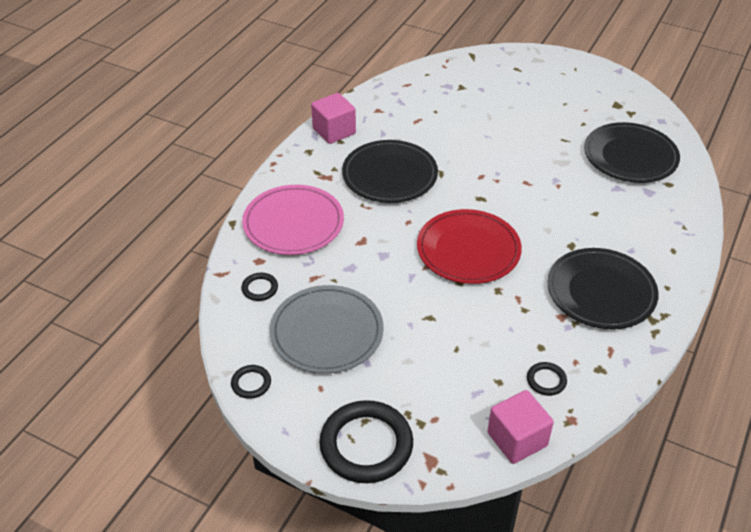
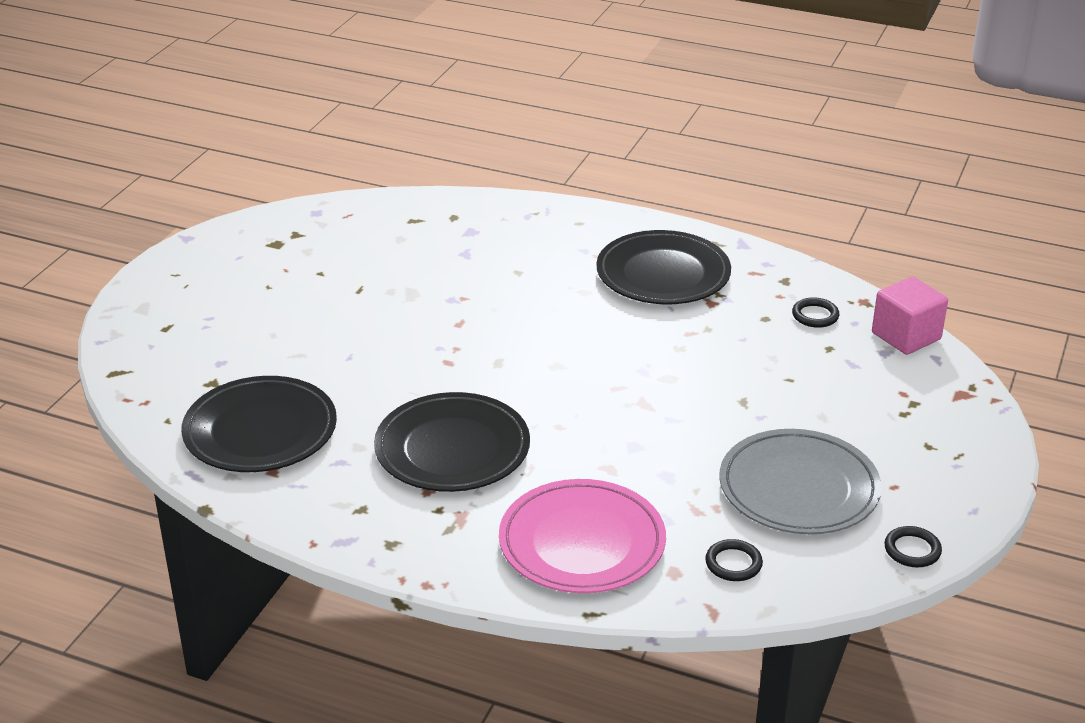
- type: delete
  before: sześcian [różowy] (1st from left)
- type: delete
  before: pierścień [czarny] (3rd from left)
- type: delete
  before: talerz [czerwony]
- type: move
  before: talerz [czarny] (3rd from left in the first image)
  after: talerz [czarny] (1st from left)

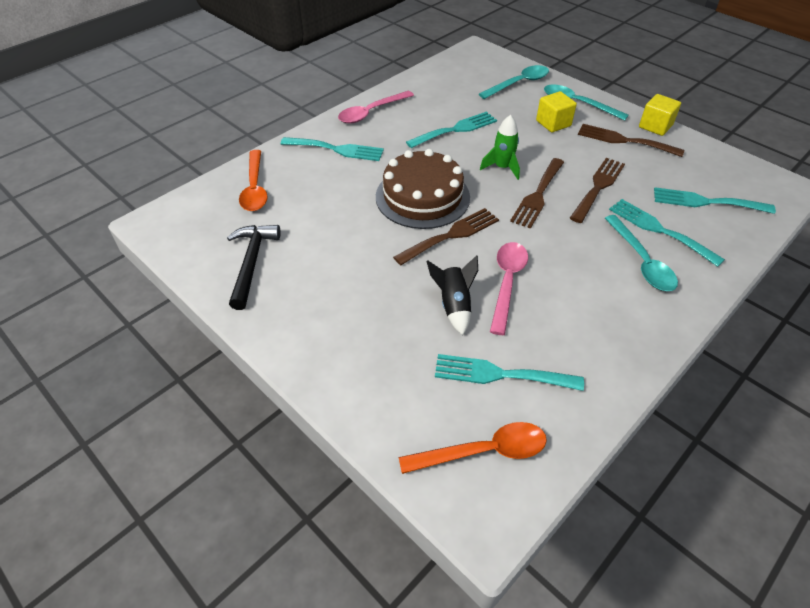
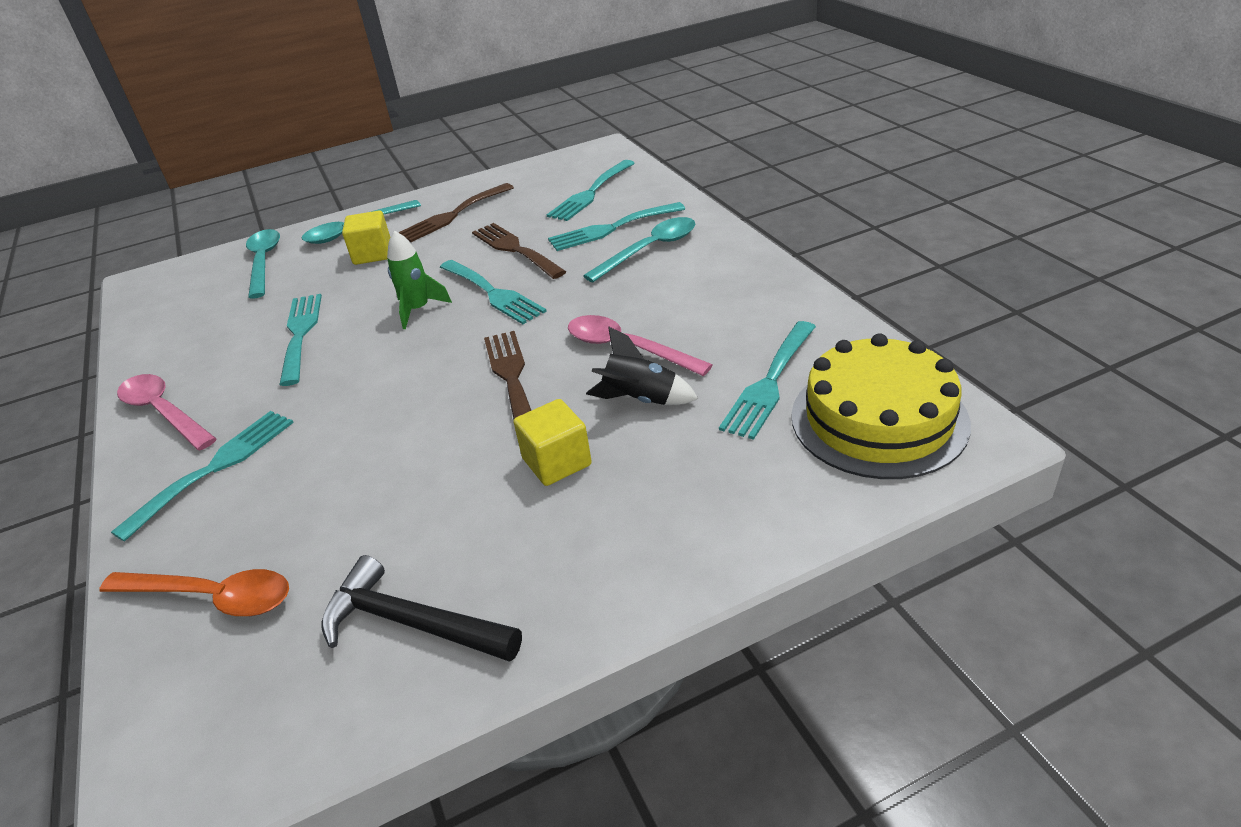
- type: rotate
  before: łyżka [różowy] (1st from left)
  turn: 150
- type: delete
  before: tort [brązowy]
- type: replace
  before: łyżka [pomarańczowy] (2nd from left)
  after: tort [żółty]
- type: recolor
  before: widelec [brązowy] (2nd from left)
  after: widelec [turkusowy] (3rd from left)
- type: rotate
  before: łyżka [turkusowy] (3rd from left)
  turn: -45
- type: move
  before: sześcian [żółty] (2nd from left)

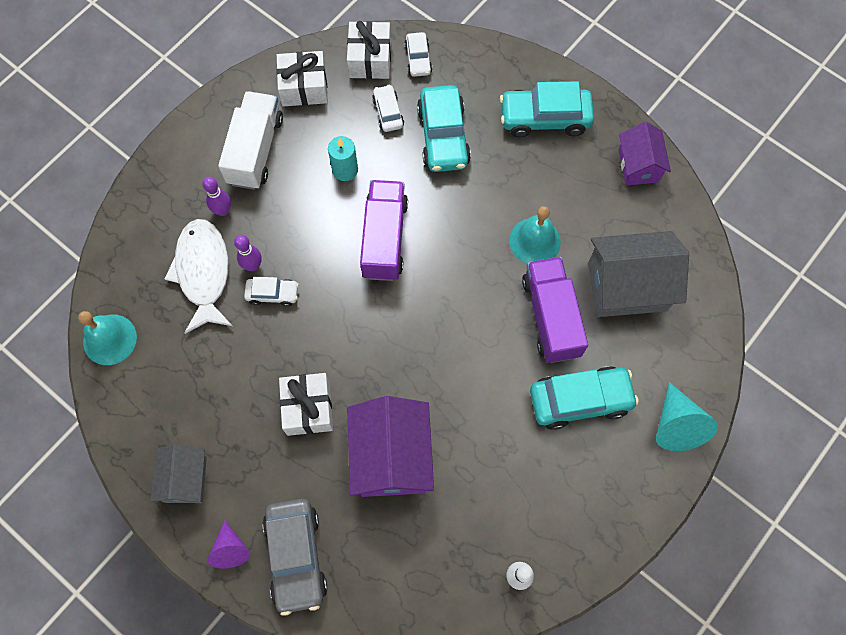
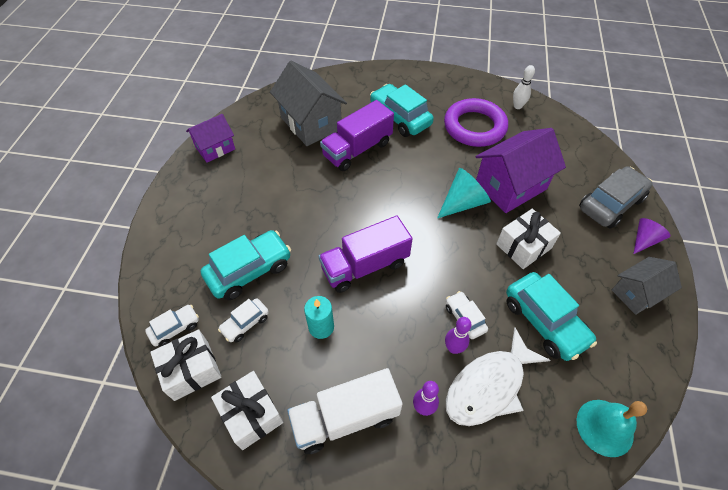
- type: move
  before: samochód [turkusowy] (2nd from left in the first image)
  after: samochód [turkusowy] (3rd from left)
- type: delete
  before: dzwonek [turkusowy] (2nd from left)
- type: move
  before: stożek [turkusowy]
- type: insert
  after: pierścień [fioletowy]

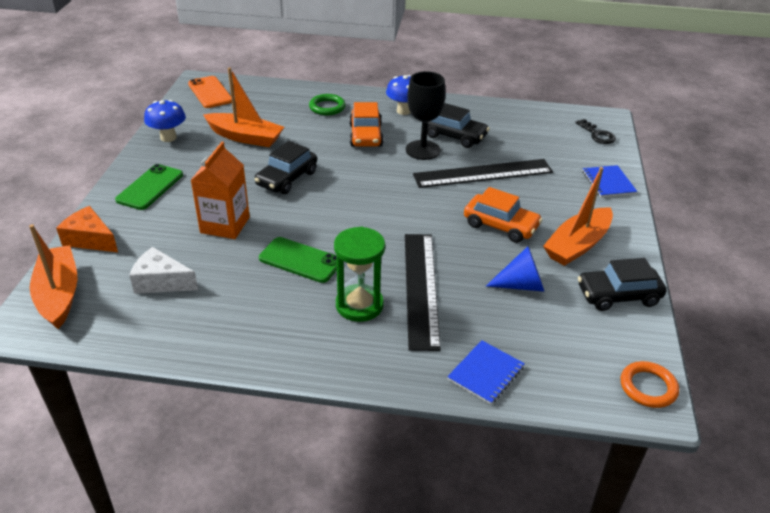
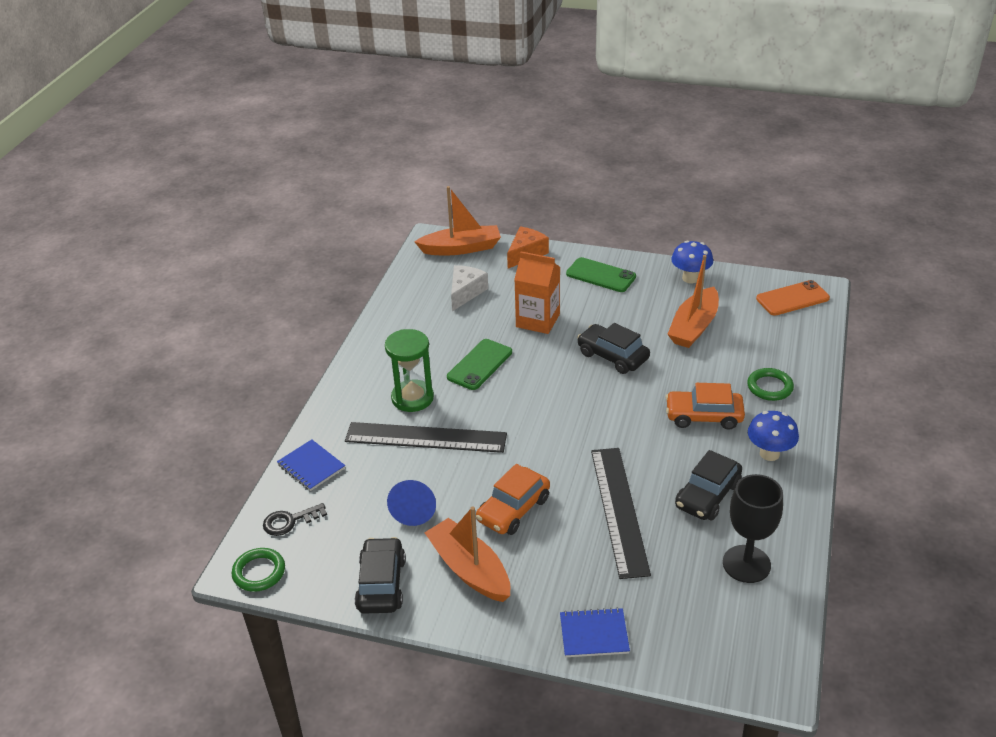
- type: move
  before: kielich [czarny]
- type: move
  before: klucz [czarny]
- type: recolor
  before: pierścień [pomarańczowy]
  after: pierścień [zielony] (1st from left)

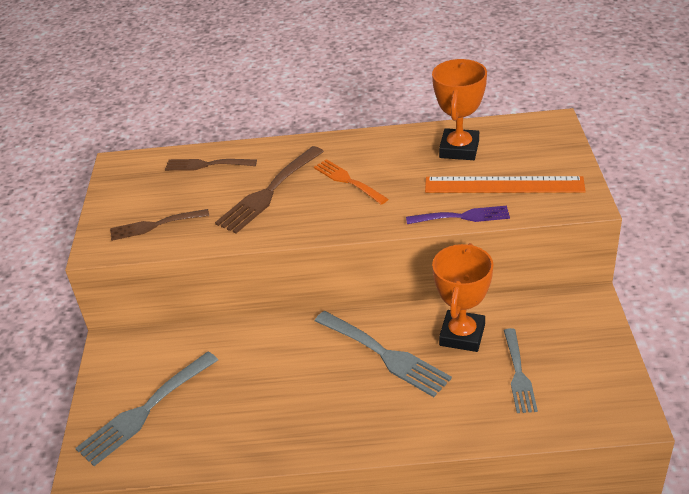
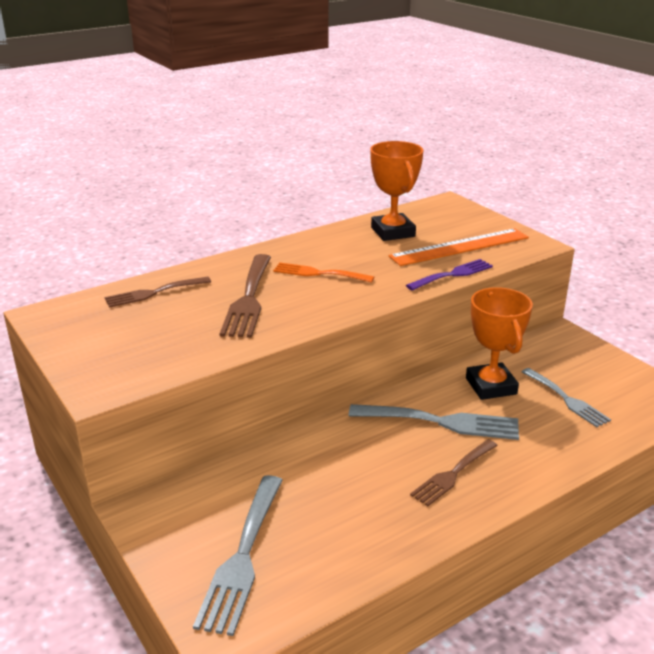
- type: move
  before: widelec [brązowy] (1st from left in the first image)
  after: widelec [brązowy] (3rd from left)

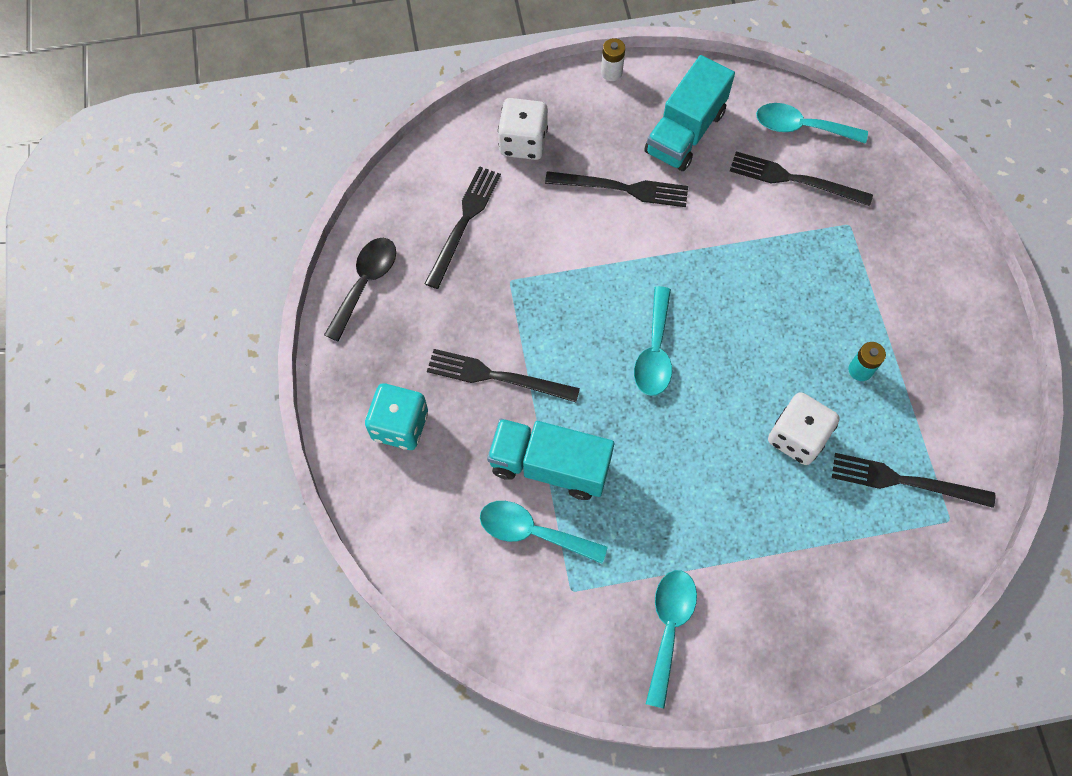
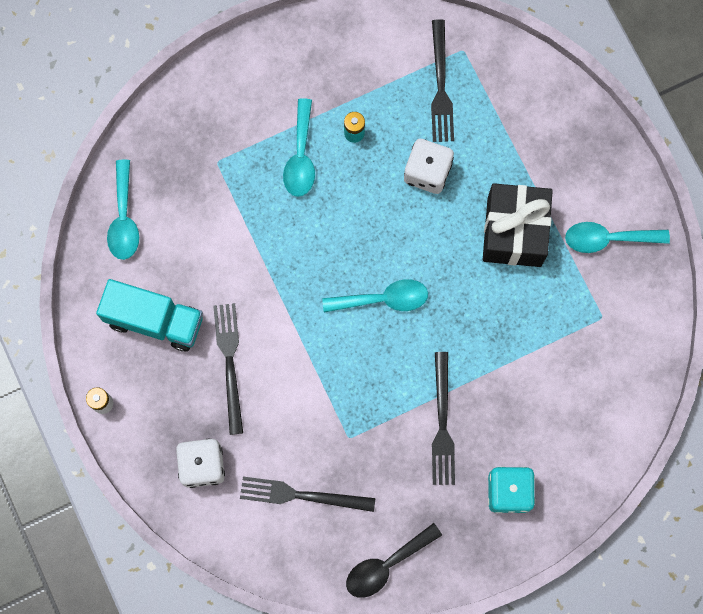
- type: rotate
  before: łyżka [czarny]
  turn: -45
- type: move
  before: łyżka [turkusowy] (1st from left in the first image)
  after: łyżka [turkusowy] (2nd from left)
- type: delete
  before: ciężarówka [turkusowy] (1st from left)
- type: delete
  before: widelec [czarny] (4th from left)
- type: insert
  after: prezent [czarny]

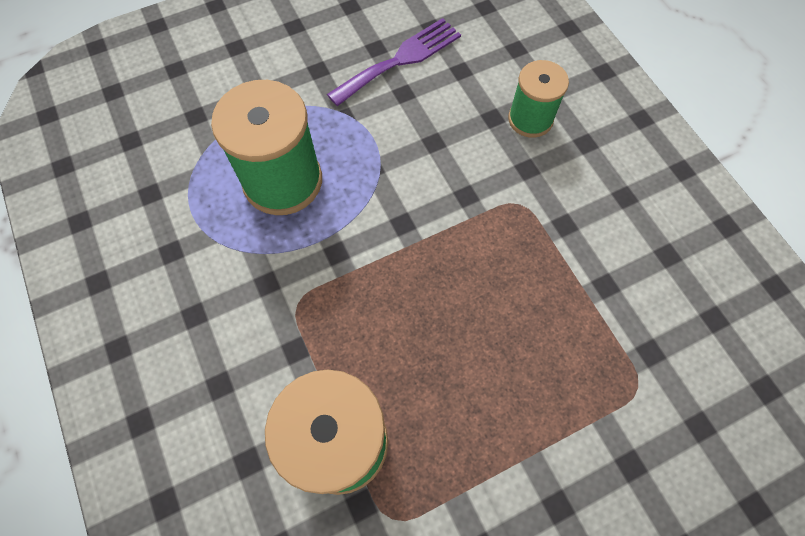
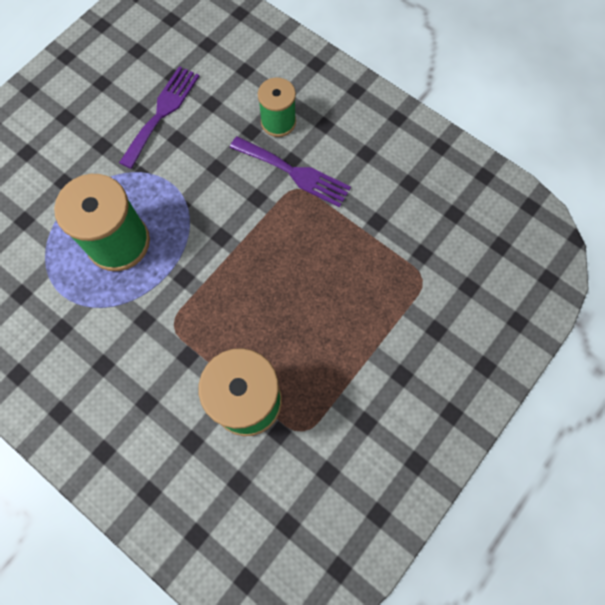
- type: insert
  after: widelec [fioletowy] (2nd from left)

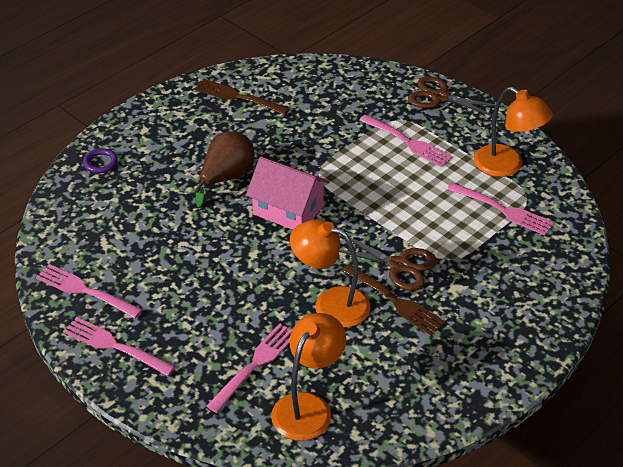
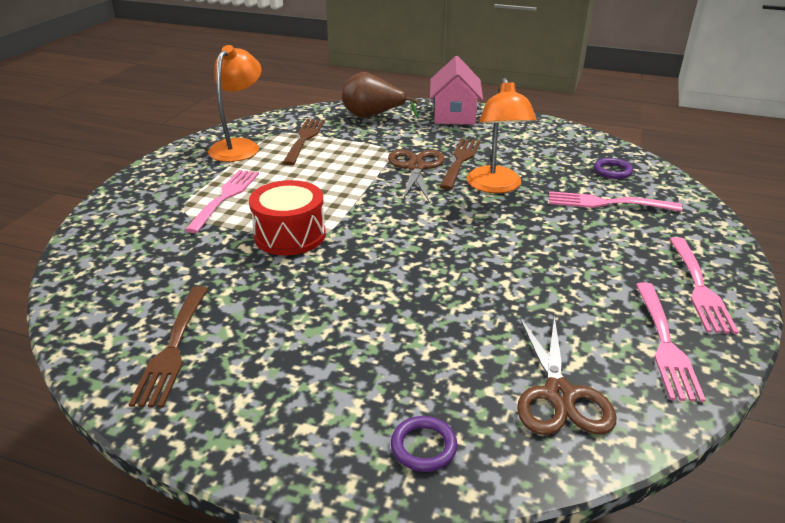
- type: move
  before: gruszka [brązowy]
- type: move
  before: domek [różowy]
- type: replace
  before: lampka [pomarańczowy] (1st from left)
  after: pierścień [fioletowy] (2nd from left)
- type: move
  before: nożyczki [brązowy] (2nd from left)
- type: recolor
  before: widelec [różowy] (5th from left)
  after: widelec [brązowy] (2nd from left)
- type: insert
  after: bęben [czerwony]

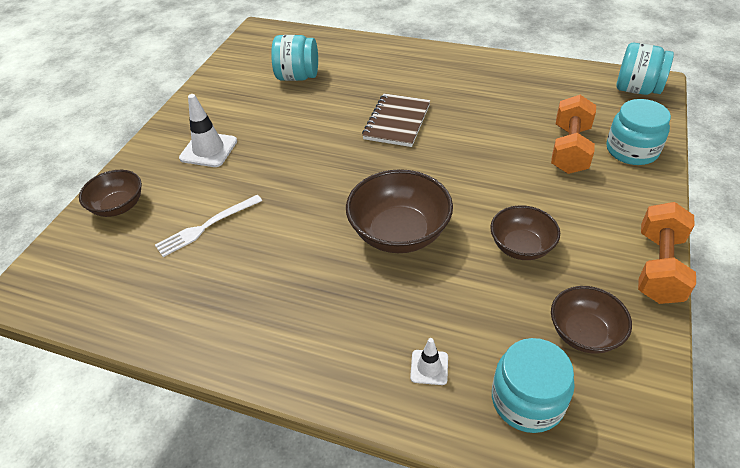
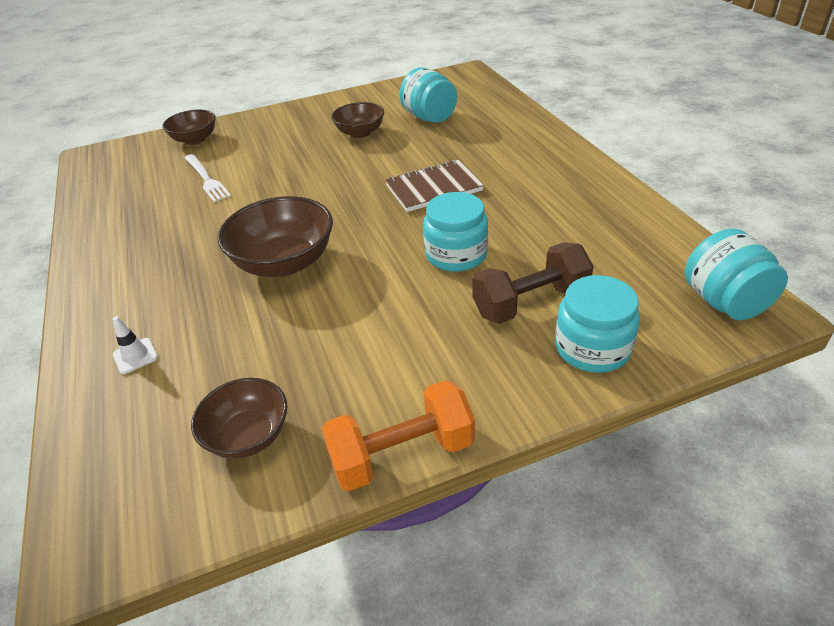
- type: rotate
  before: widelec [biały]
  turn: -135
- type: delete
  before: pachołek [biały] (1st from left)
- type: move
  before: miska [brązowy] (3rd from left in the first image)
  after: miska [brązowy] (4th from left)
- type: move
  before: słoik [turkusowy] (2nd from left)
- type: recolor
  before: hantel [pomarańczowy] (1st from left)
  after: hantel [brązowy]

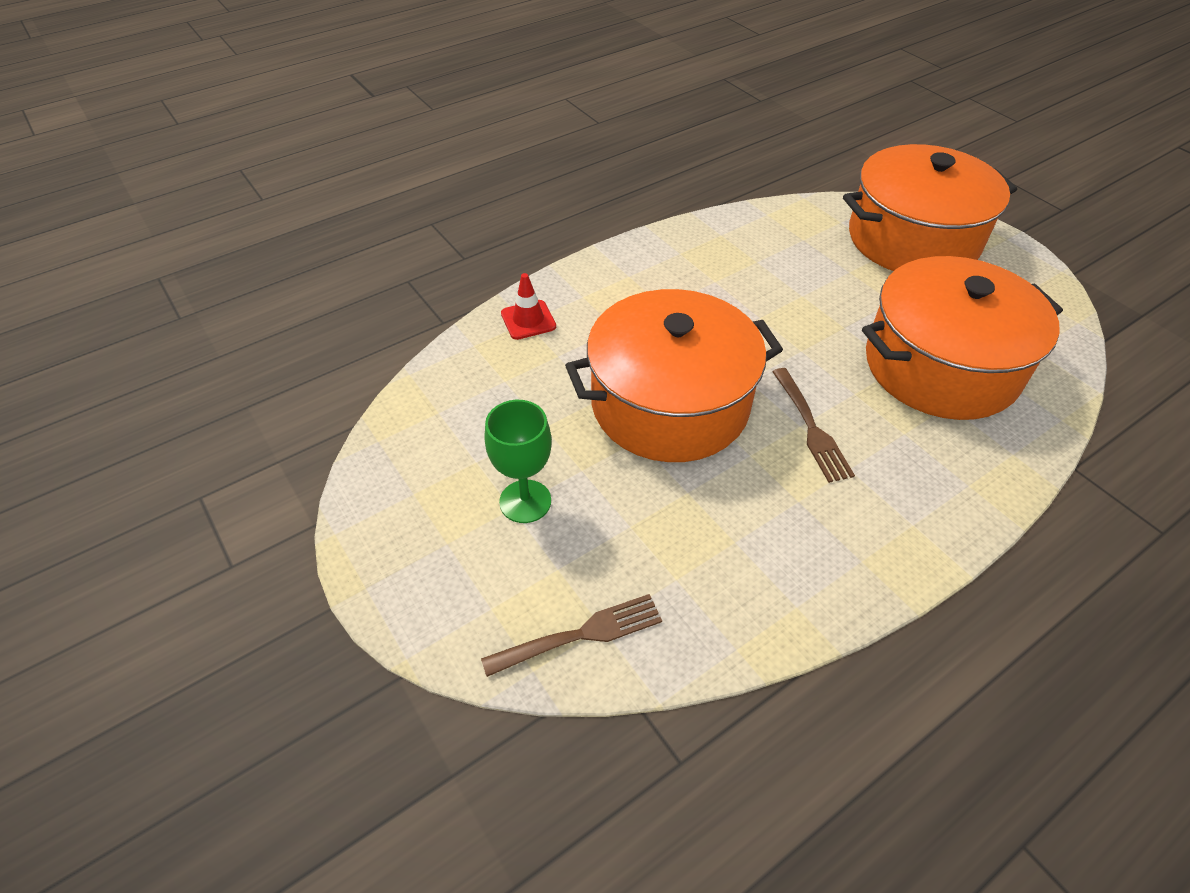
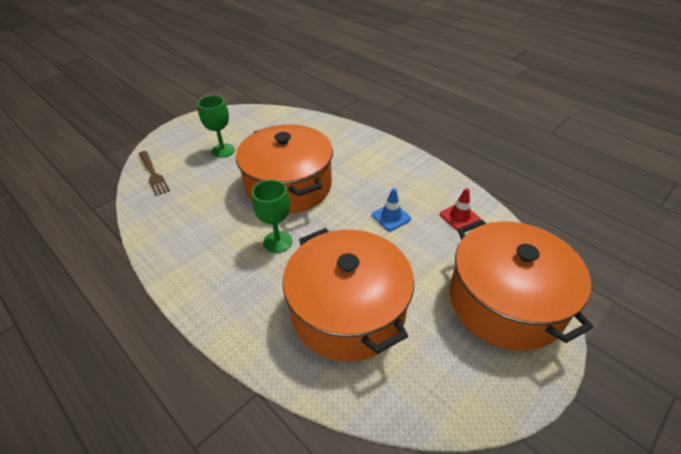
- type: move
  before: pachołek [czerwony]
- type: replace
  before: widelec [brązowy] (2nd from left)
  after: kielich [zielony] (2nd from left)
- type: insert
  after: pachołek [niebieski]

